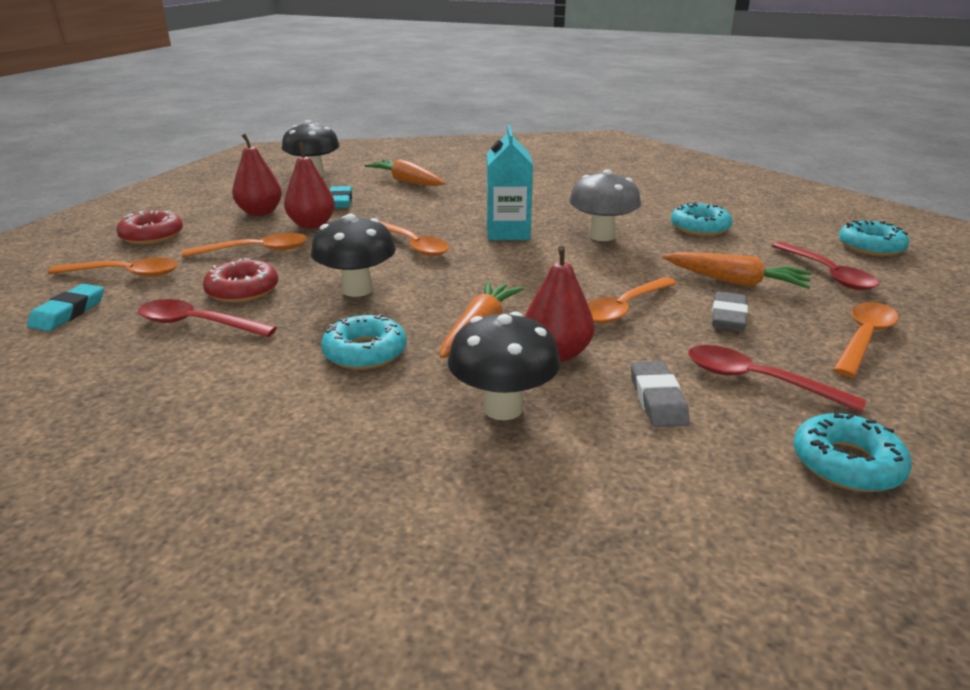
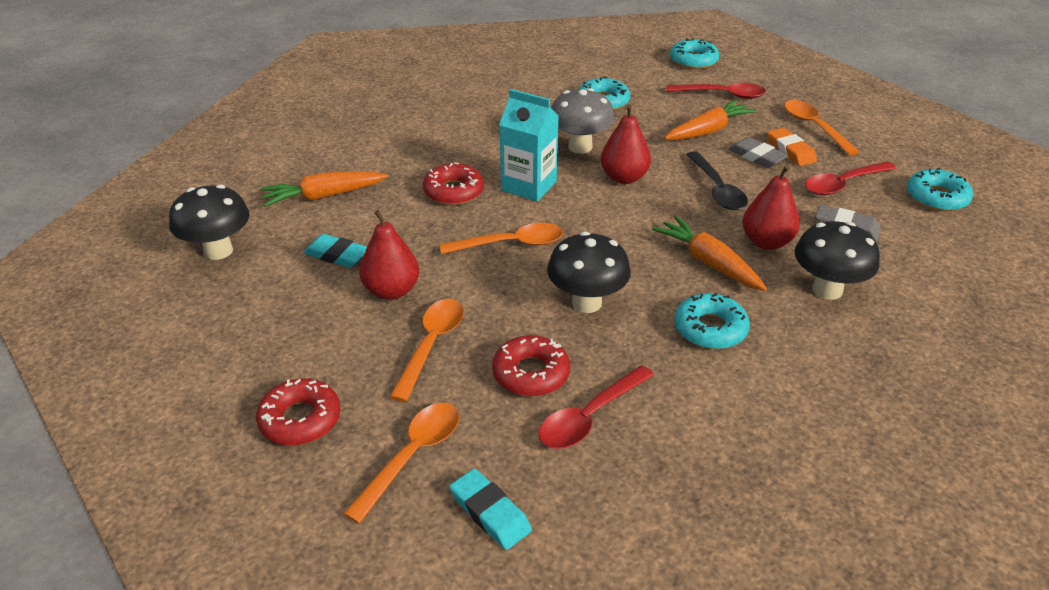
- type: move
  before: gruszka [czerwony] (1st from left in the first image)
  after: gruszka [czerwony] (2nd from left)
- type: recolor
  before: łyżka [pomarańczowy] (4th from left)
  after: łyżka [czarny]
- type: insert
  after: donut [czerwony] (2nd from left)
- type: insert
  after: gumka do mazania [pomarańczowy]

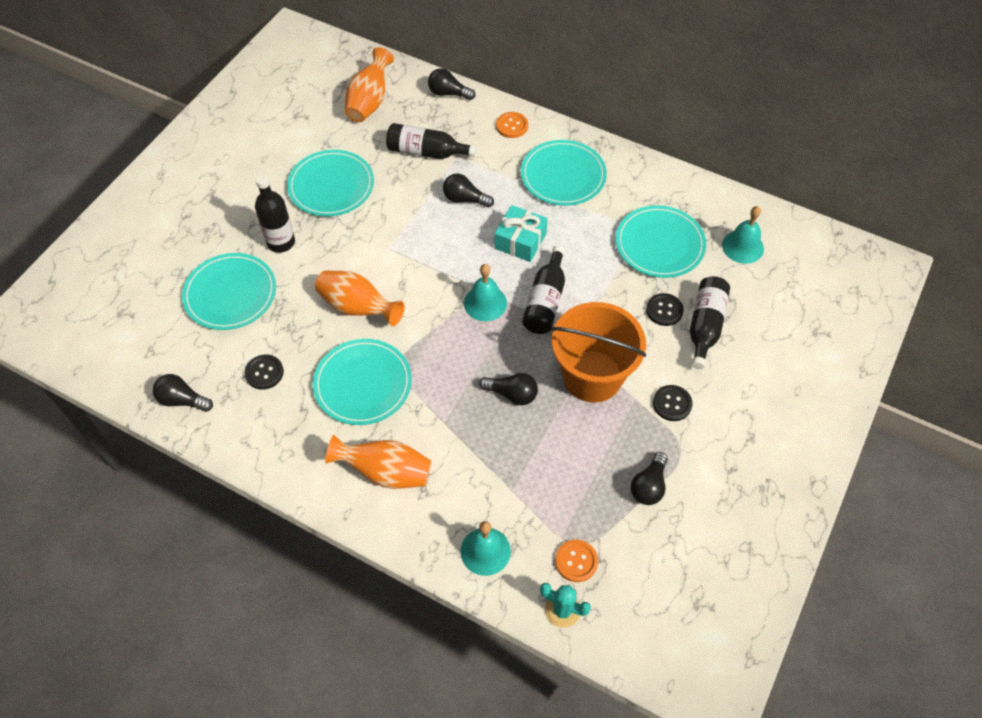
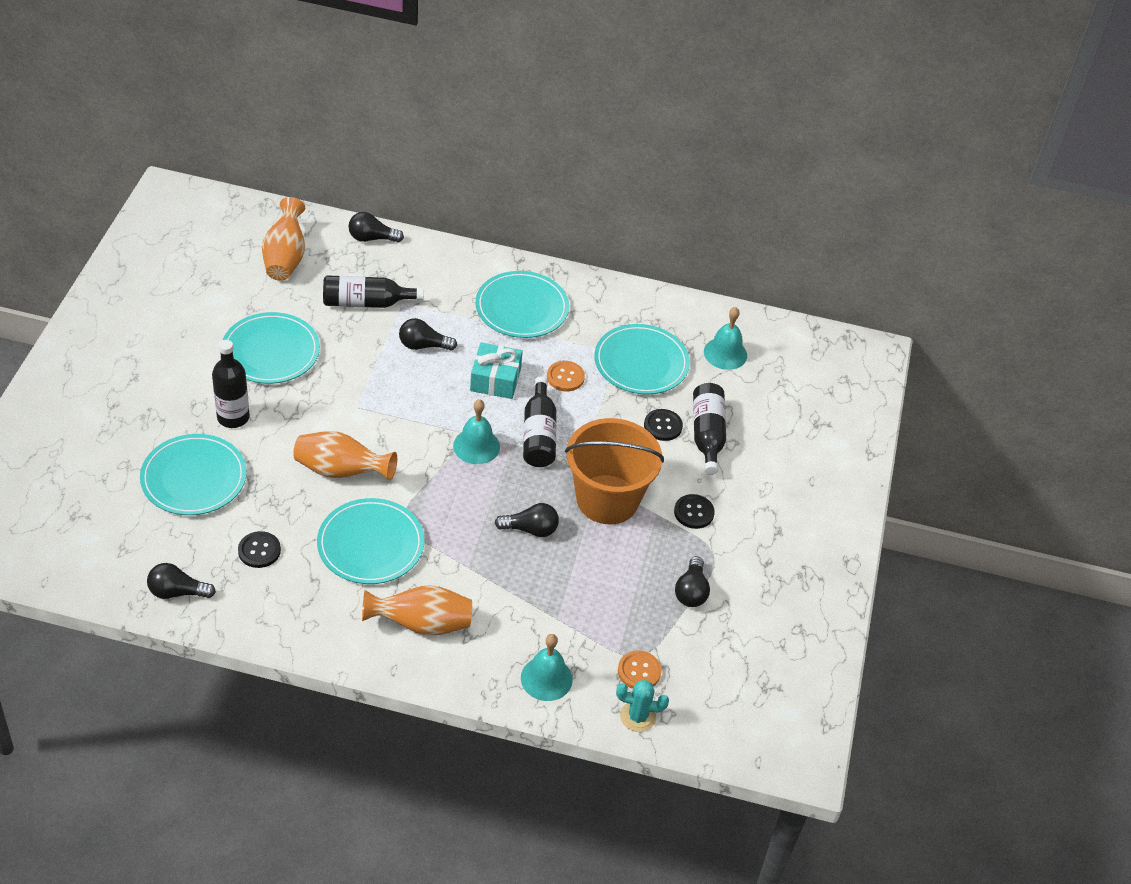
- type: move
  before: guzik [pomarańczowy] (1st from left)

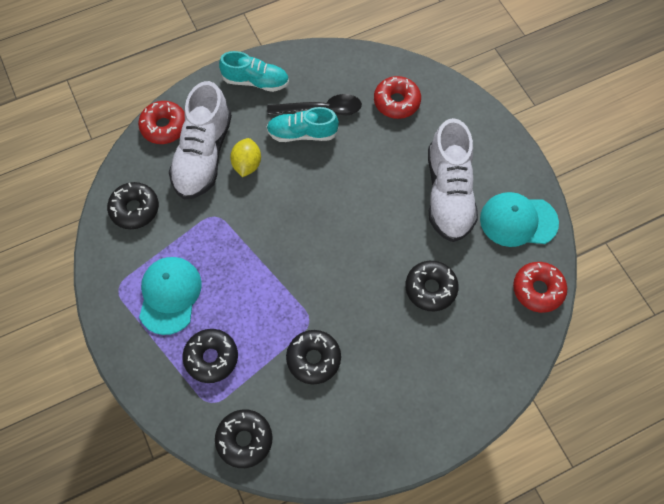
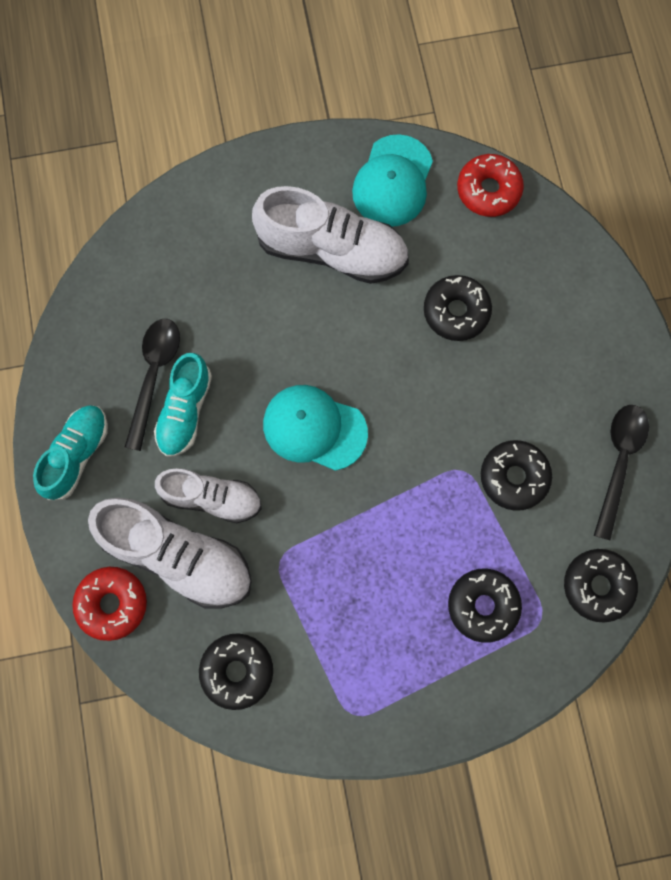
- type: move
  before: czapka [turkusowy] (1st from left)
- type: replace
  before: cytryna [żółty]
  after: but [biały] (2nd from left)
- type: delete
  before: donut [czerwony] (2nd from left)
- type: insert
  after: łyżka [czarny] (2nd from left)

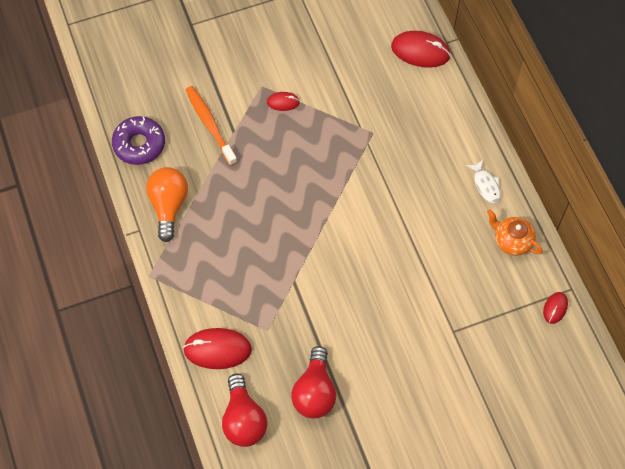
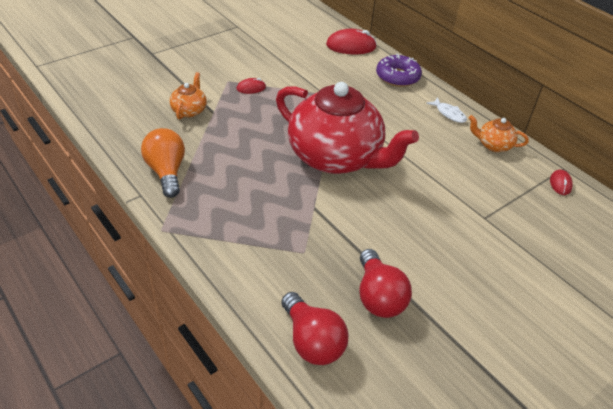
- type: move
  before: donut [fioletowy]
- type: delete
  before: myszka [czerwony] (1st from left)
- type: replace
  before: szczoteczka do zębów [pomarańczowy]
  after: imbryk [pomarańczowy] (1st from left)
- type: insert
  after: imbryk [czerwony]

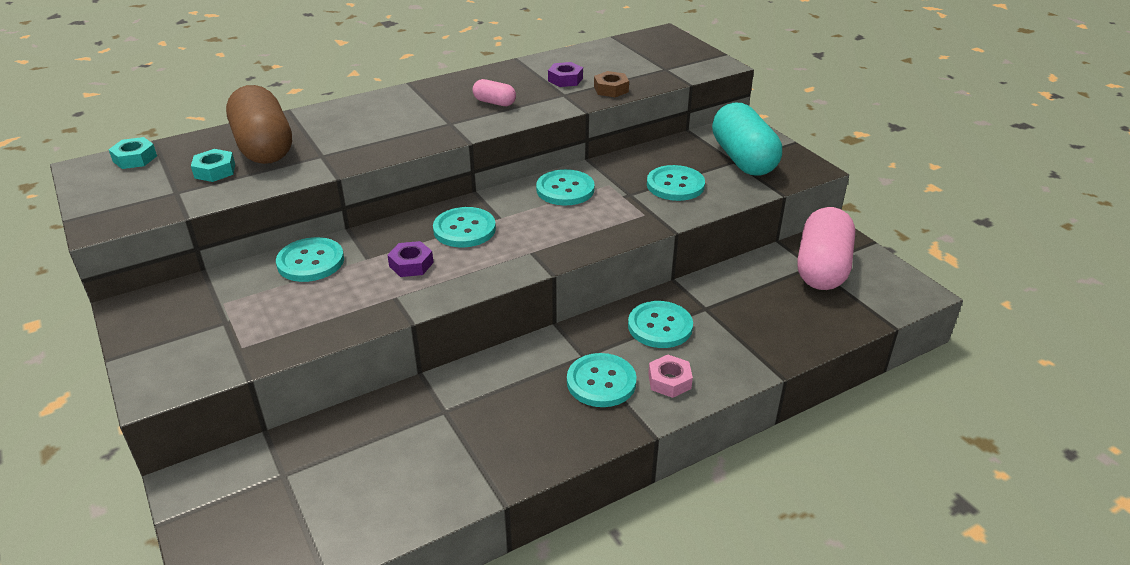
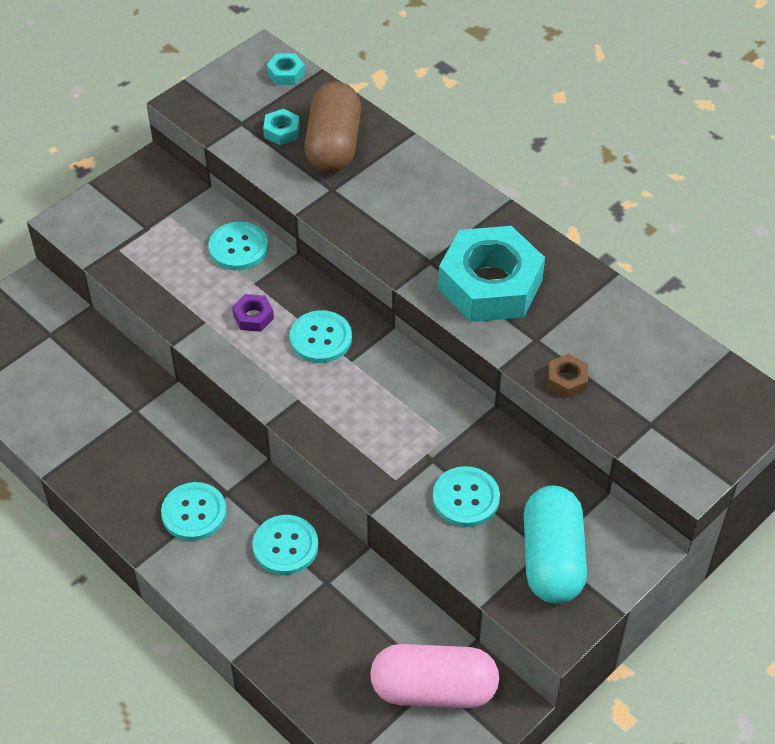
- type: rotate
  before: kapsułka [brązowy]
  turn: -45
- type: replace
  before: kapsułka [różowy] (1st from left)
  after: nakrętka [turkusowy] (3rd from left)
- type: delete
  before: guzik [turkusowy] (3rd from left)
- type: delete
  before: nakrętka [fioletowy] (2nd from left)
- type: delete
  before: nakrętka [różowy]
- type: rotate
  before: kapsułka [turkusowy]
  turn: -60

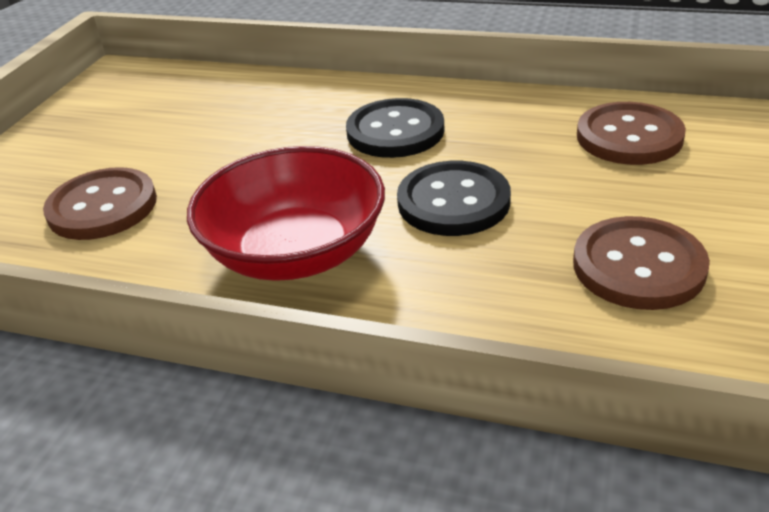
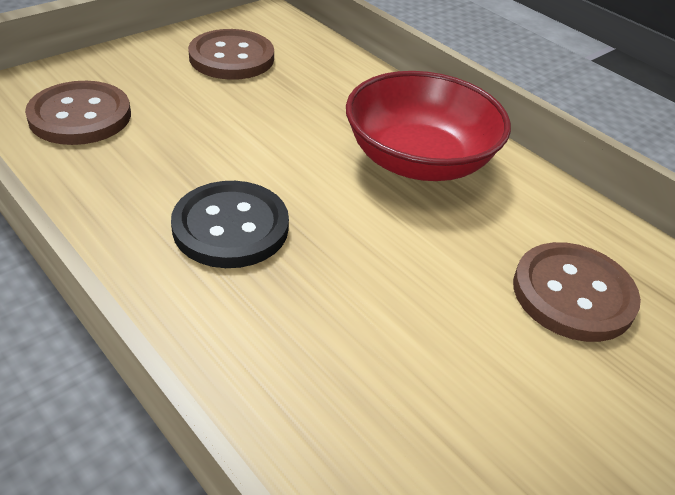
- type: delete
  before: guzik [czarny] (2nd from left)

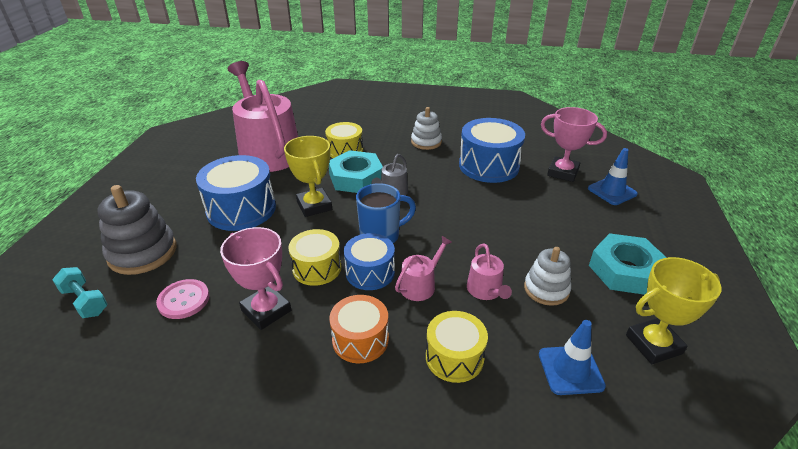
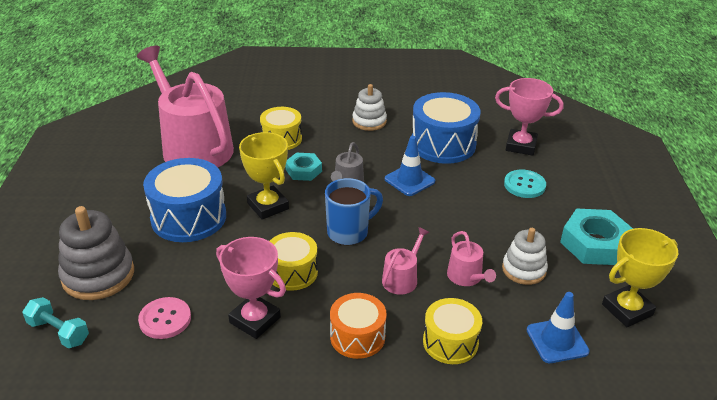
- type: resize
  before: nakrętka [turkusowy] (1st from left)
  scale: 0.59
- type: delete
  before: bęben [niebieski] (2nd from left)
- type: move
  before: pachołek [niebieski] (2nd from left in the first image)
  after: pachołek [niebieski] (1st from left)
- type: insert
  after: guzik [turkusowy]

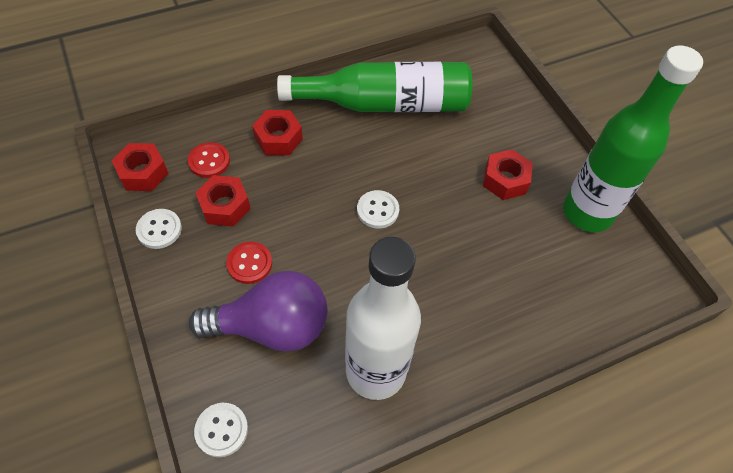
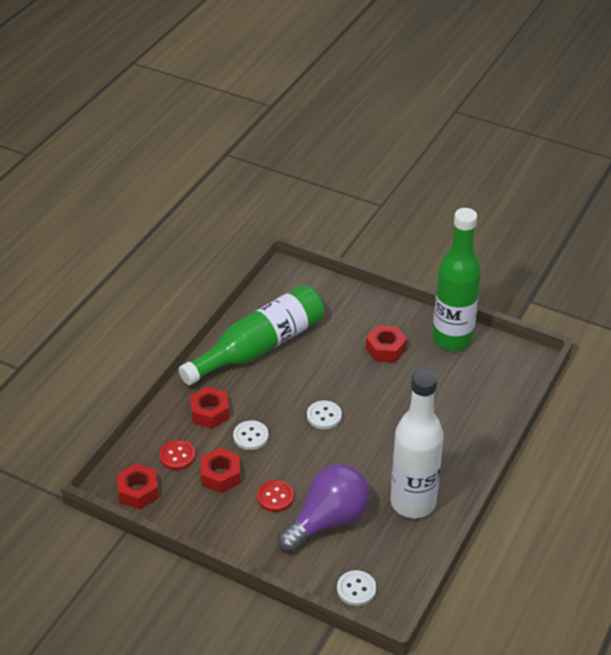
- type: move
  before: guzik [biały] (1st from left)

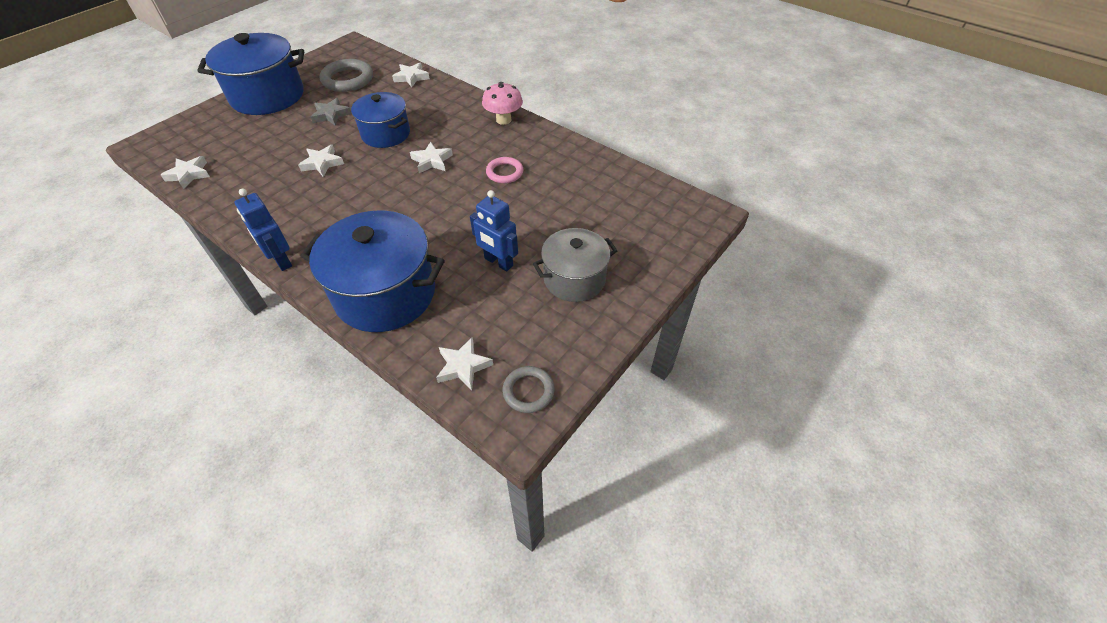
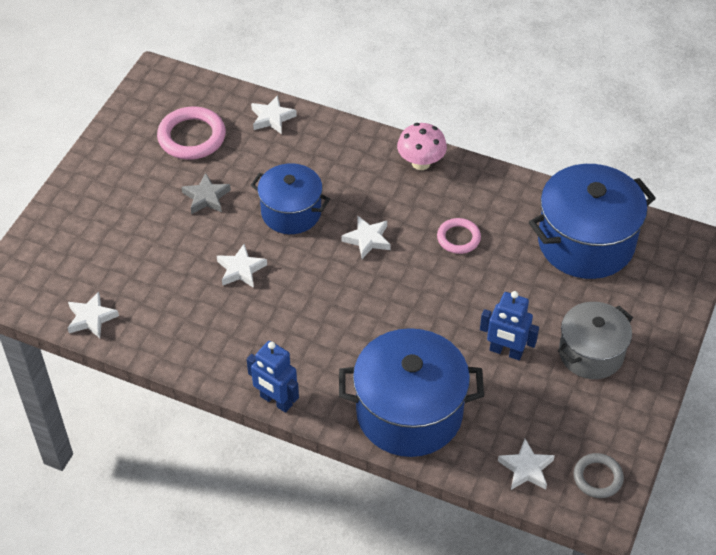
- type: move
  before: garnek [niebieski] (1st from left in the first image)
  after: garnek [niebieski] (3rd from left)
- type: recolor
  before: pierścień [szary] (1st from left)
  after: pierścień [różowy] (1st from left)

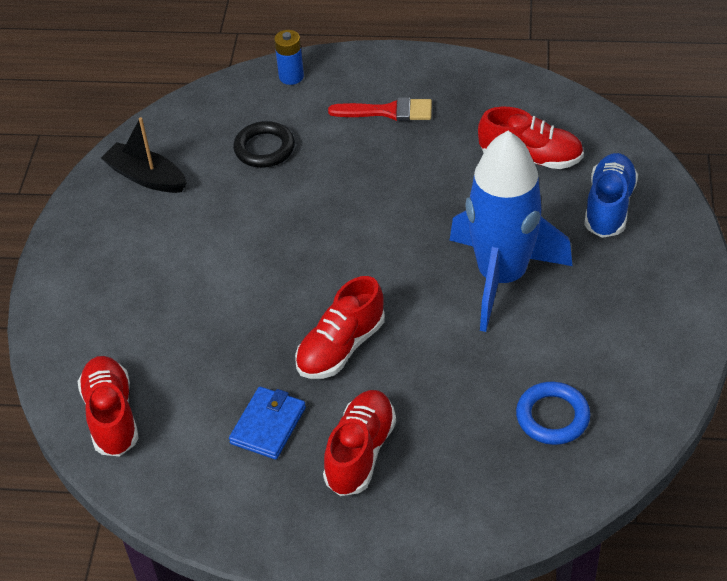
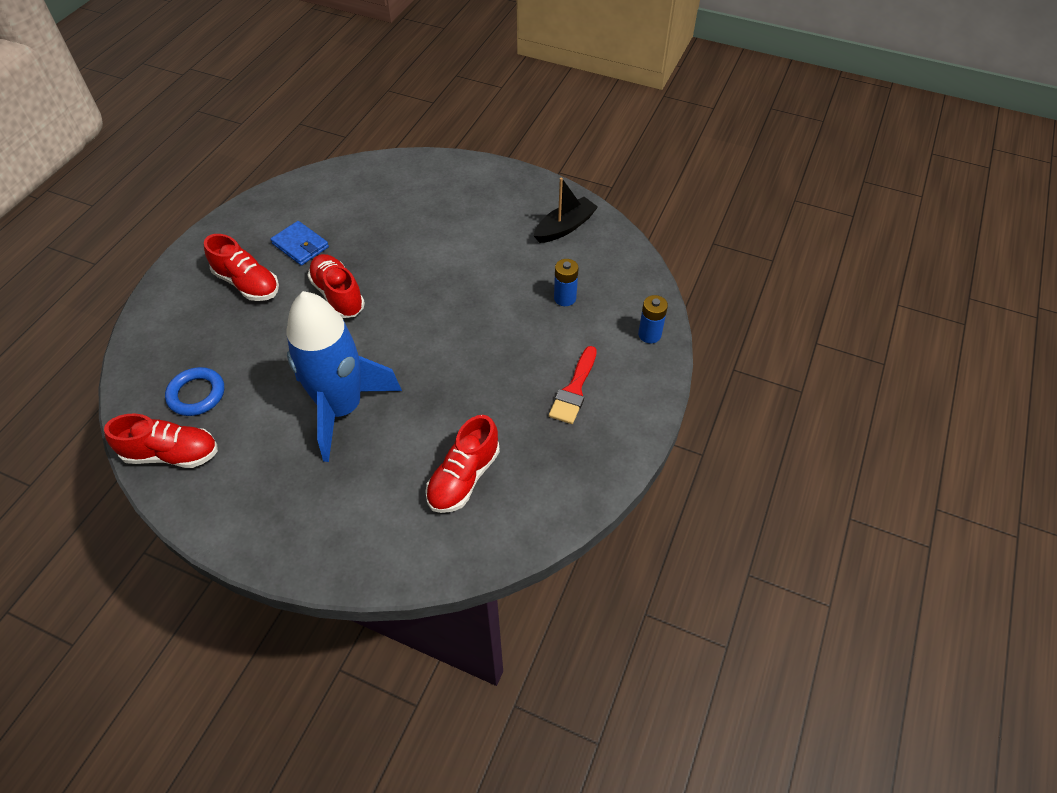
- type: move
  before: but [czerwony] (1st from left)
- type: replace
  before: pierścień [czarny]
  after: bateria [niebieski] (1st from left)
- type: delete
  before: but [niebieski]

